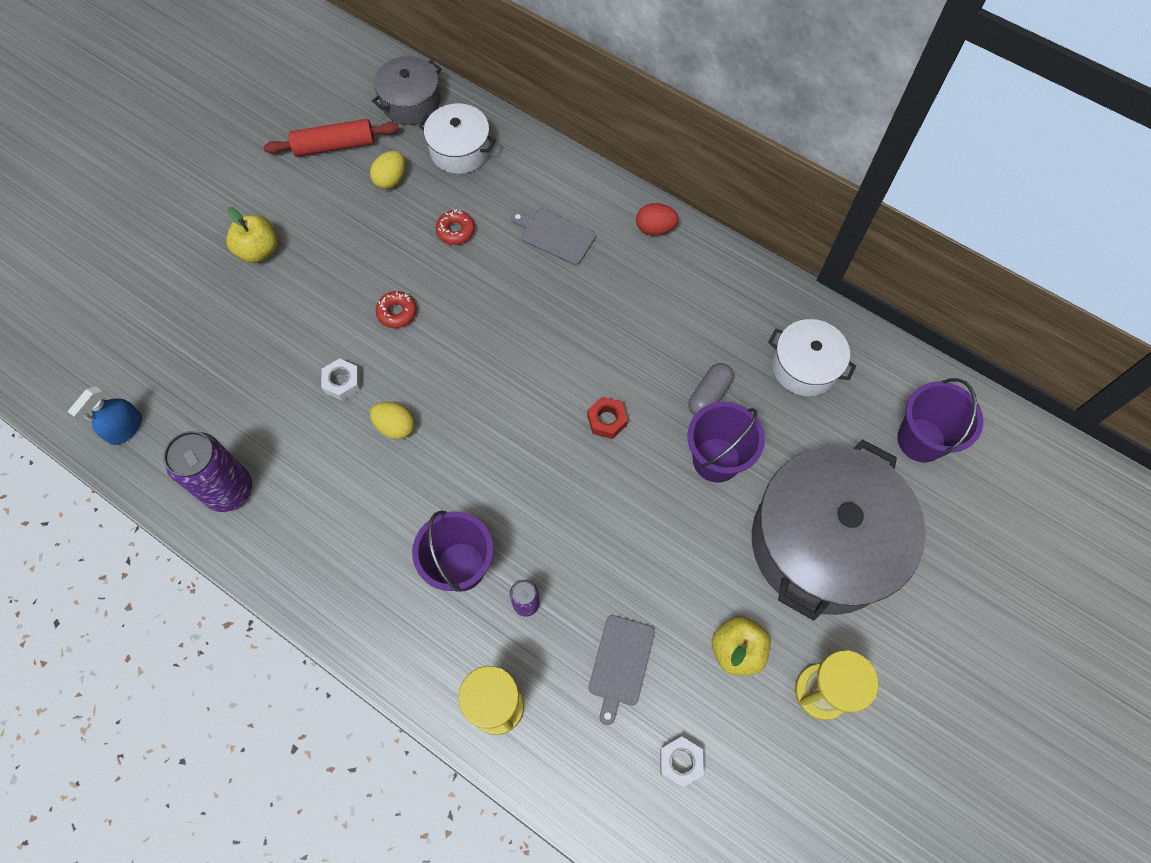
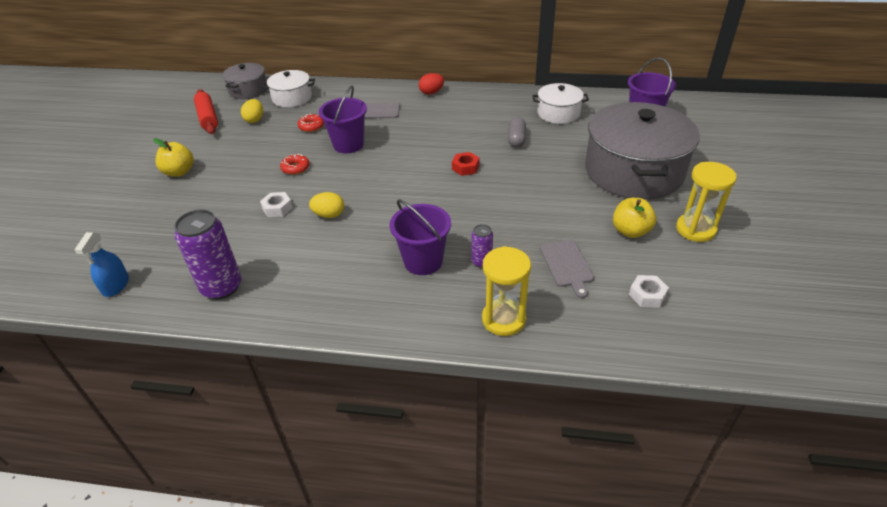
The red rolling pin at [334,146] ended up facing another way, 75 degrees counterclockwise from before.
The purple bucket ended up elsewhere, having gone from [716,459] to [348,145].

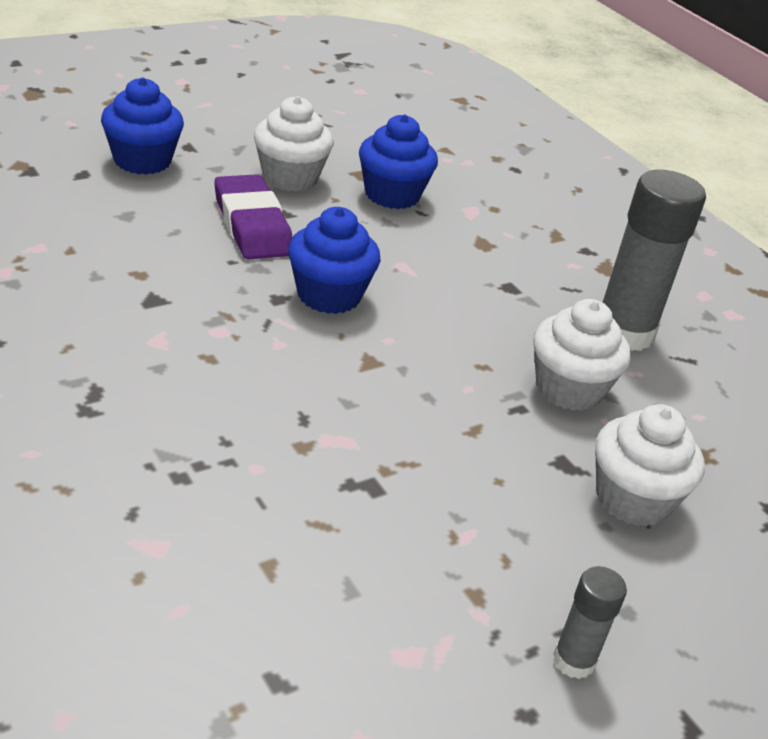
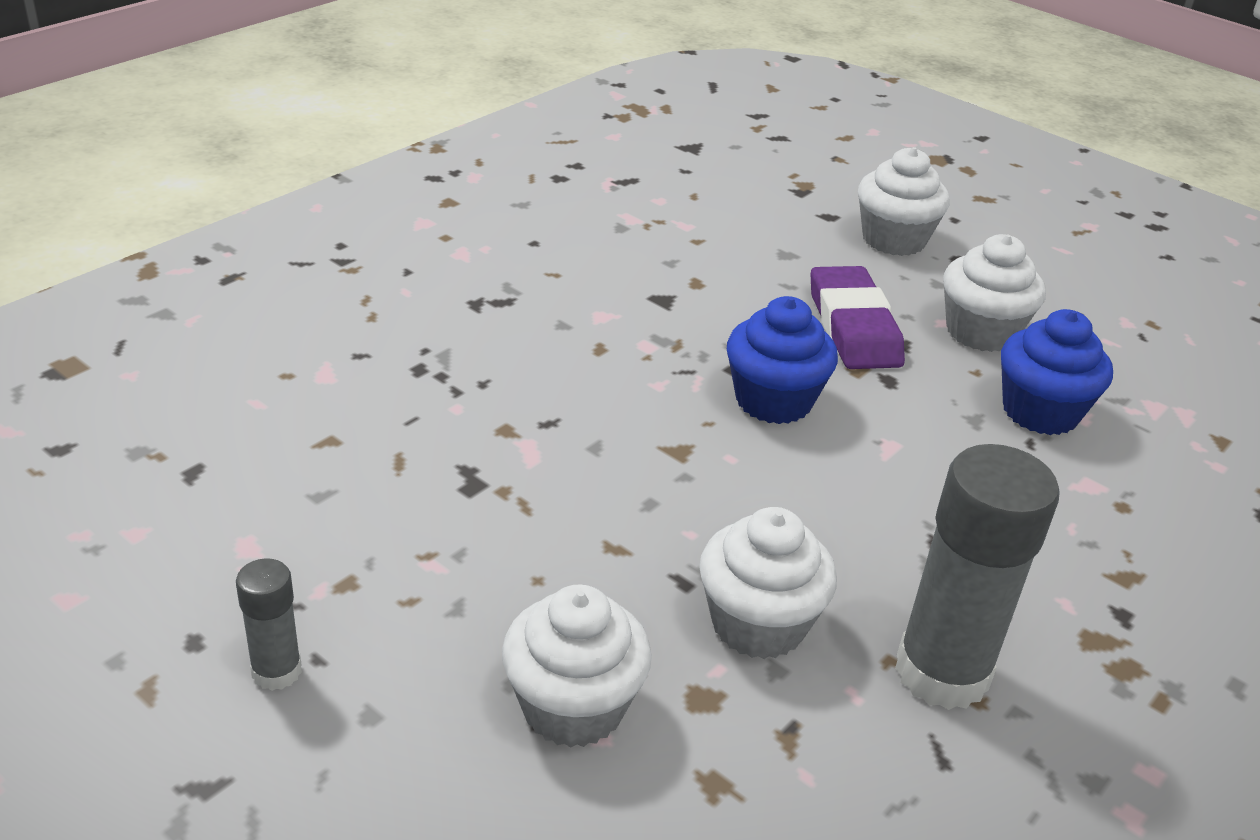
What was the blue cupcake at [142,161] turned into the white cupcake at [893,239].
The purple eraser at [252,225] ended up facing another way, 60 degrees counterclockwise from before.

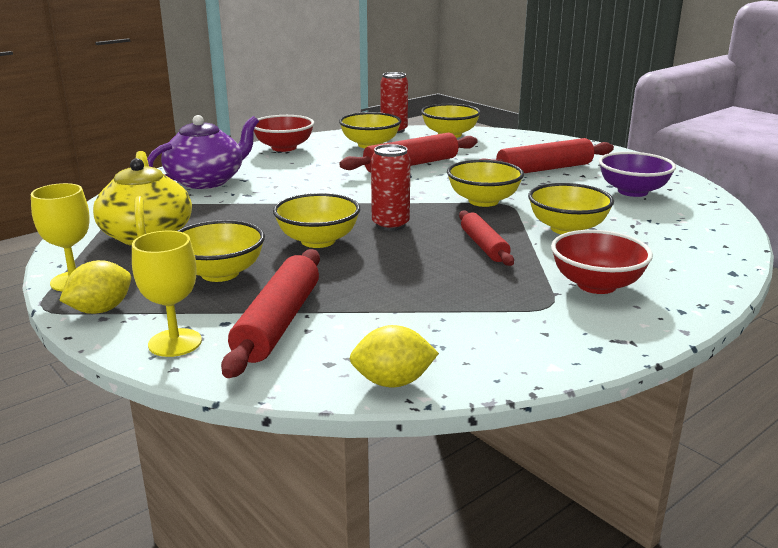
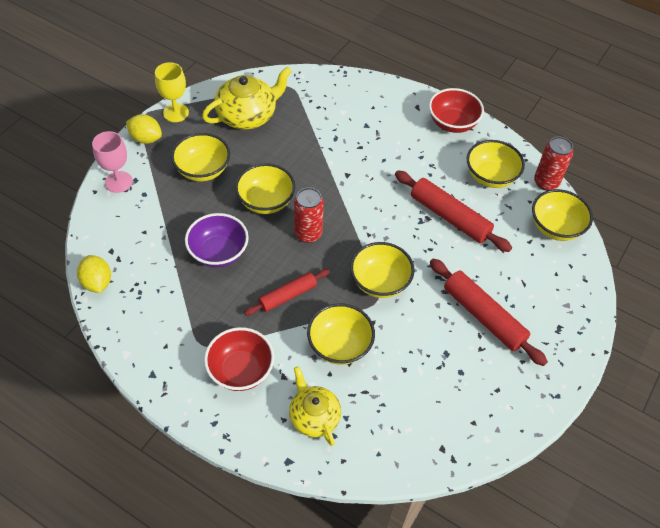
The second view lost the purple teapot at [206,181].
The purple bowl ended up elsewhere, having gone from [632,191] to [218,252].
What was the yellow goblet at [175,343] turned into the pink goblet at [118,182].
The second view lost the red rolling pin at [278,323].
The second view gained the yellow teapot at [314,416].

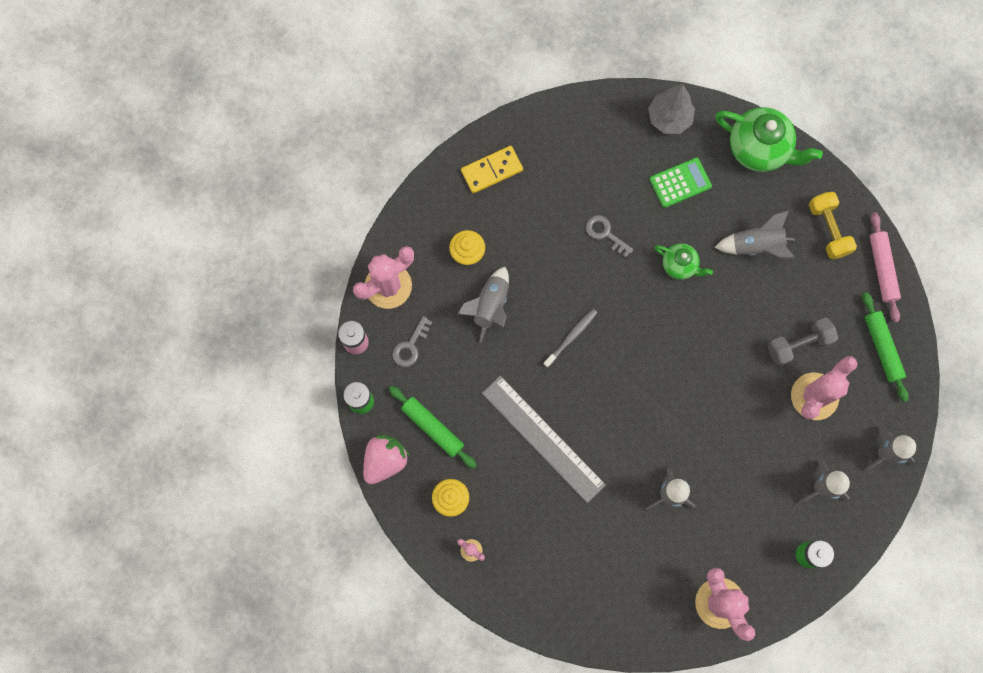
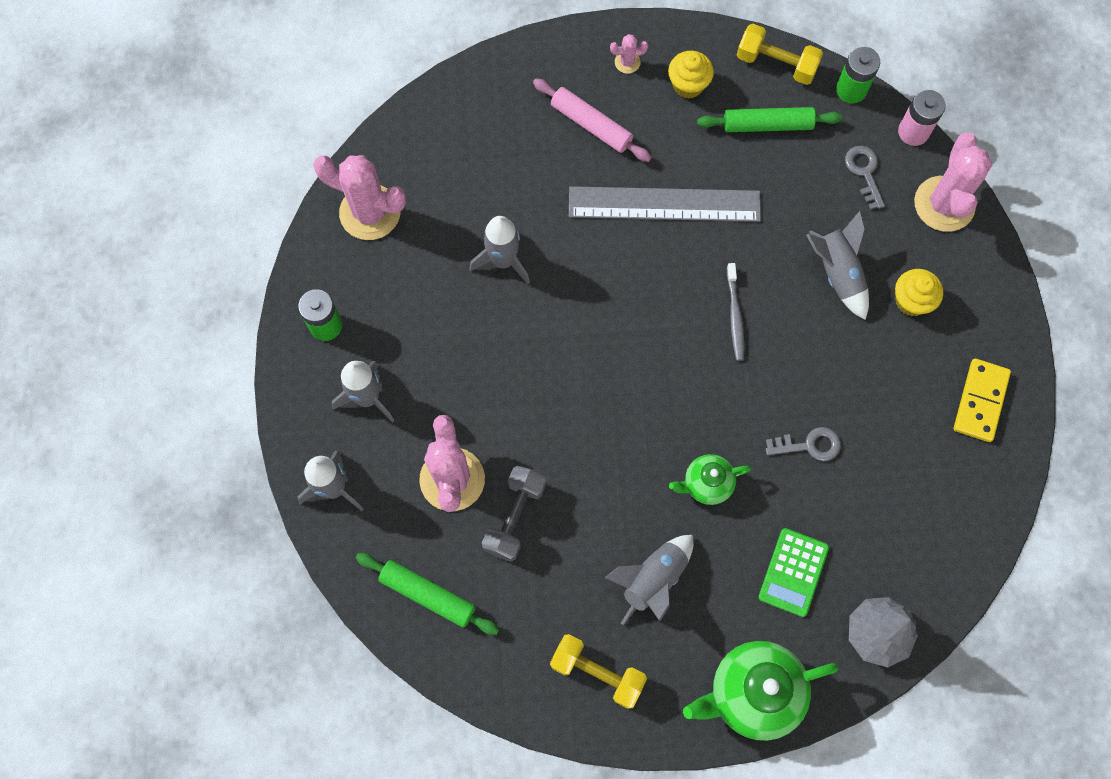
The pink rolling pin ended up elsewhere, having gone from [882,269] to [591,125].
Where the pink strawberry stood at [385,460], the yellow dumbbell came to stand at [776,63].

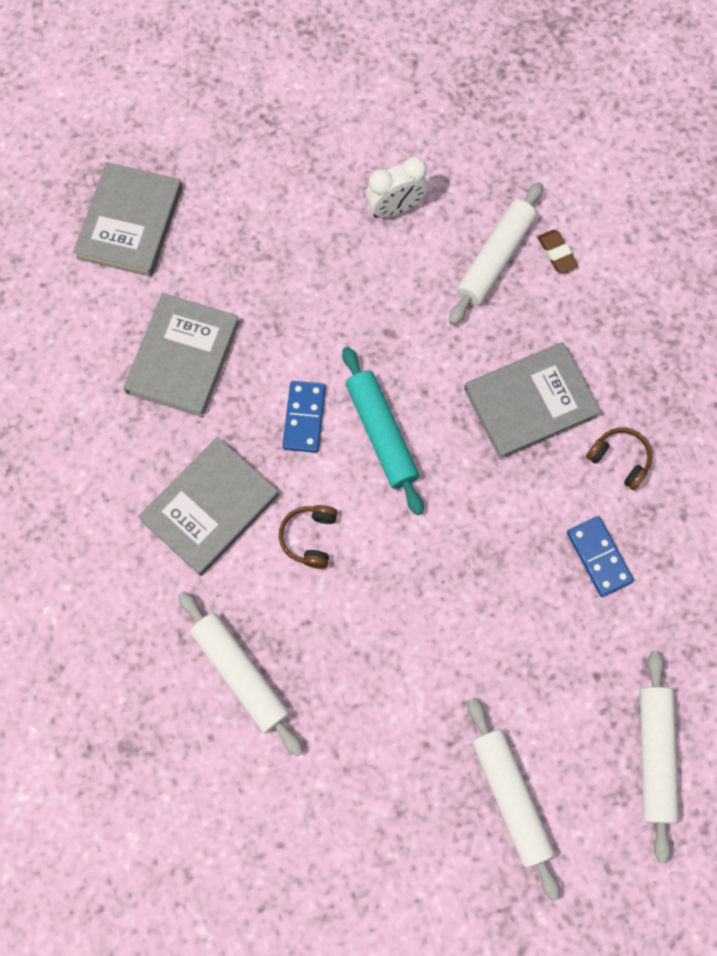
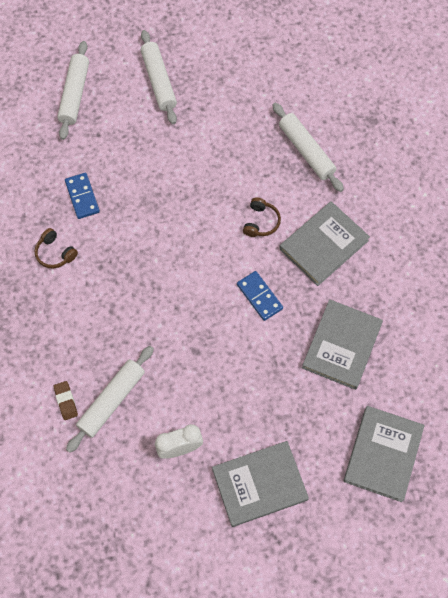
The grey book ended up elsewhere, having gone from [530,402] to [259,484].
The second view lost the turquoise rolling pin at [381,434].
The blue domino at [304,418] ended up facing another way, 45 degrees counterclockwise from before.

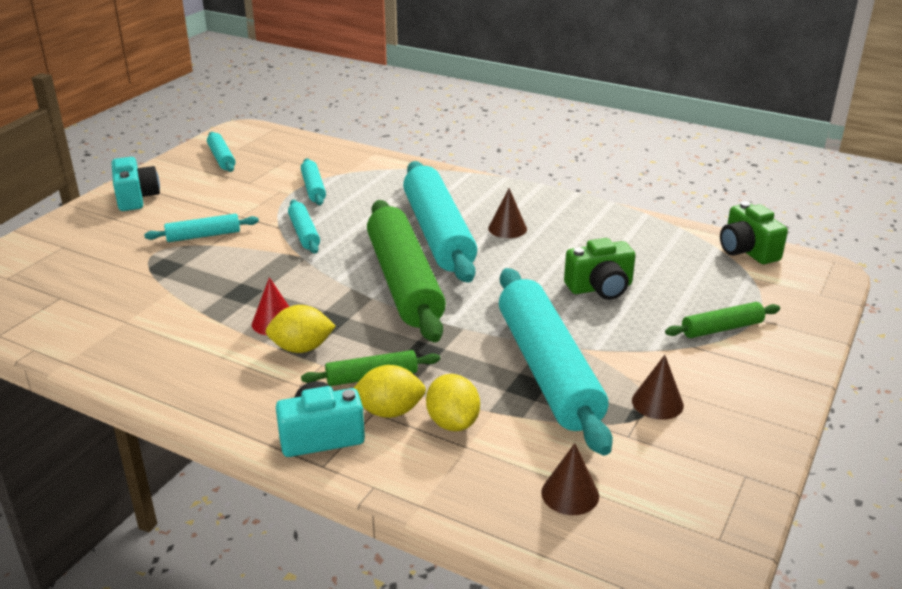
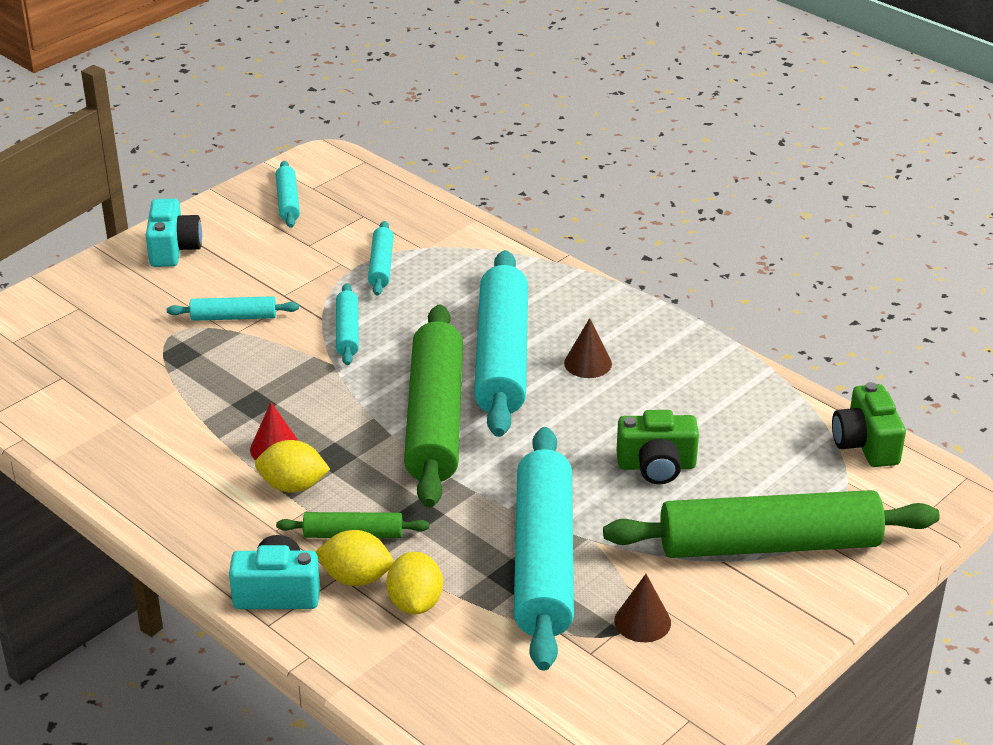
The size of the green rolling pin at [721,328] changed by a factor of 2.19.
The second view lost the brown cone at [570,494].

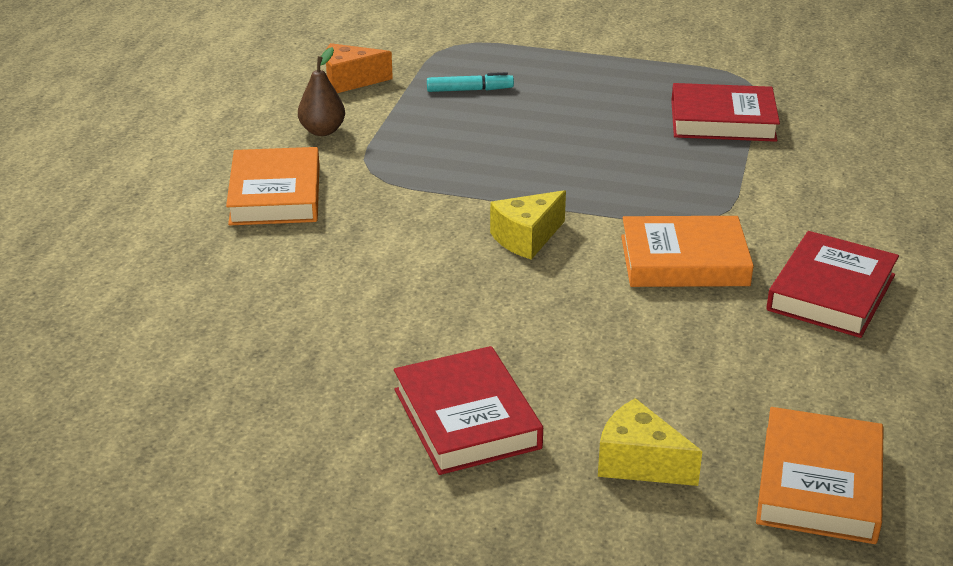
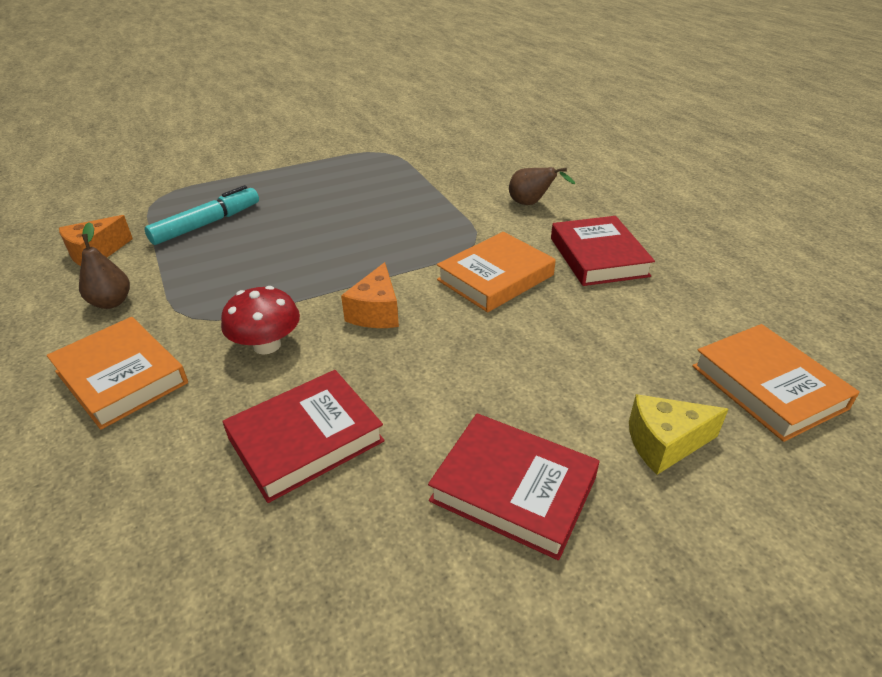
The size of the turquoise marker at [470,90] changed by a factor of 1.59.
The red book ended up elsewhere, having gone from [723,121] to [306,439].
What was the yellow cheese at [527,238] turned into the orange cheese at [376,312].
The second view gained the brown pear at [531,204].
The second view gained the red mushroom at [267,345].

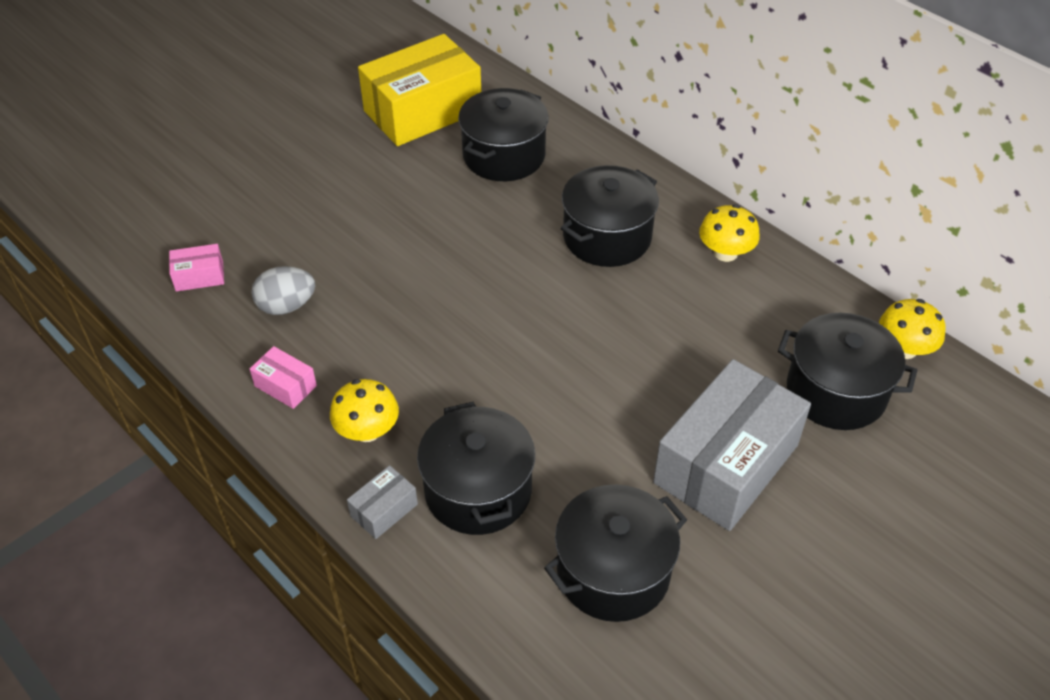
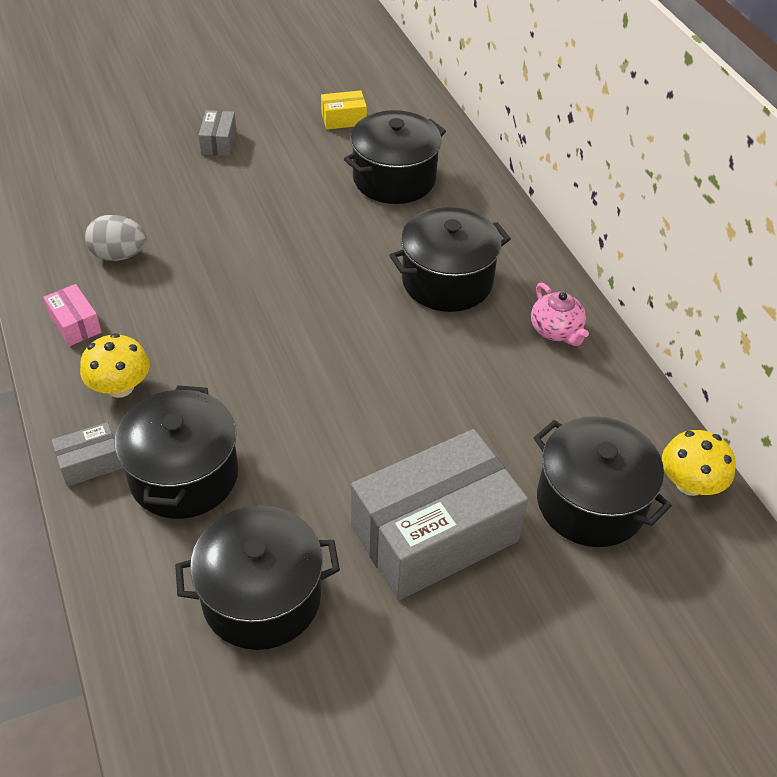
The size of the yellow box at [423,111] changed by a factor of 0.42.
Where the yellow mushroom stood at [725,253], the pink teapot came to stand at [556,331].
The second view lost the pink box at [199,276].
The second view gained the grey box at [219,142].

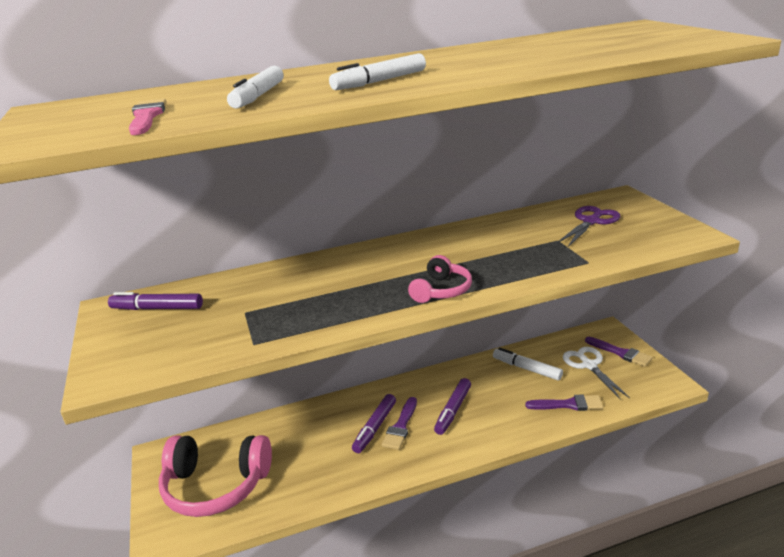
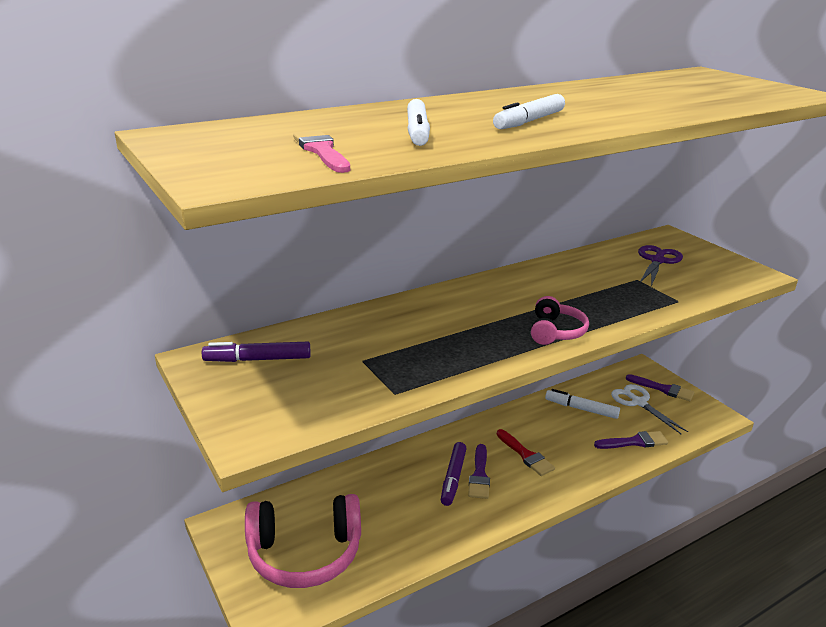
Where the purple marker stood at [453,410], the red brush came to stand at [526,455].

